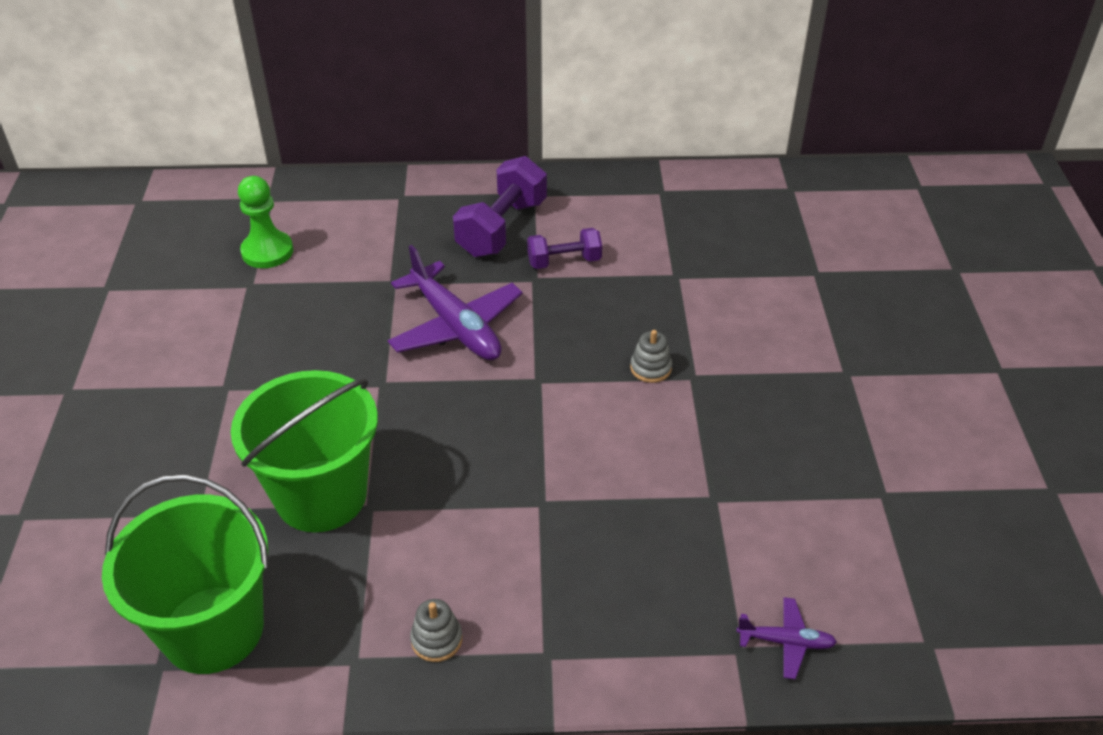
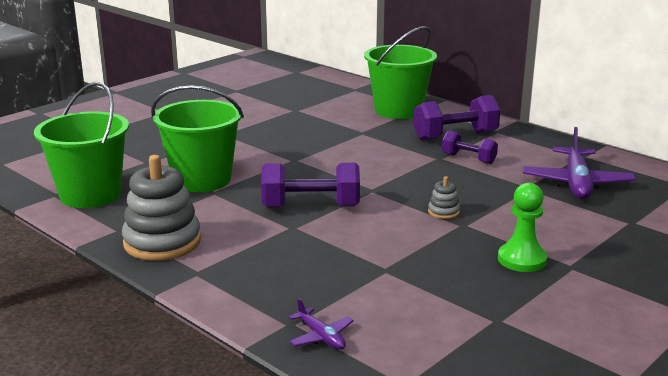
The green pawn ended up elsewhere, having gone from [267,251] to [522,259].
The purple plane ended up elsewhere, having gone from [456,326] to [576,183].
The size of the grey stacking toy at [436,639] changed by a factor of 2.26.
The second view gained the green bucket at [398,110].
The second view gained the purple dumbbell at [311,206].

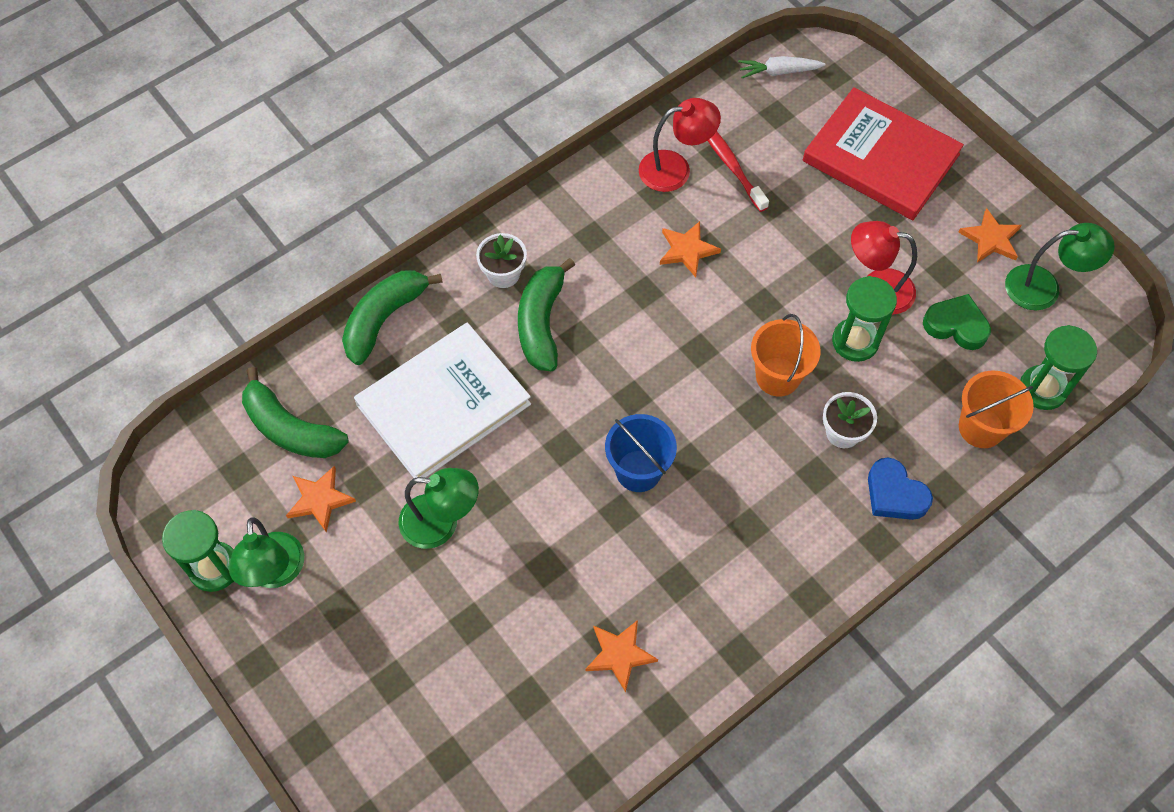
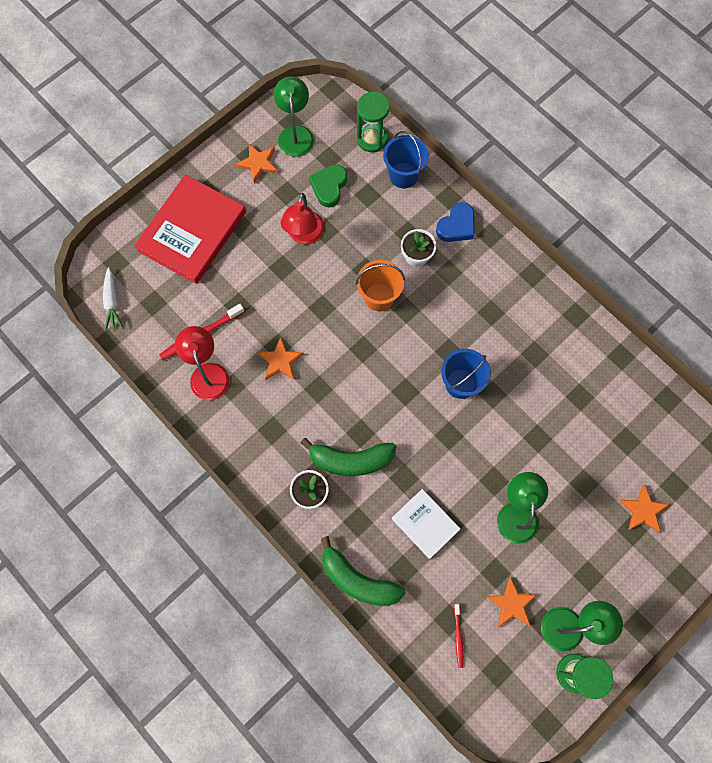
The second view lost the green hourglass at [855,341].
The size of the white book at [443,404] changed by a factor of 0.54.
Where the green banana stood at [290,428], the red toothbrush came to stand at [458,637].
What was the orange bucket at [981,427] turned into the blue bucket at [403,175].
The orange star ended up elsewhere, having gone from [620,655] to [643,510].

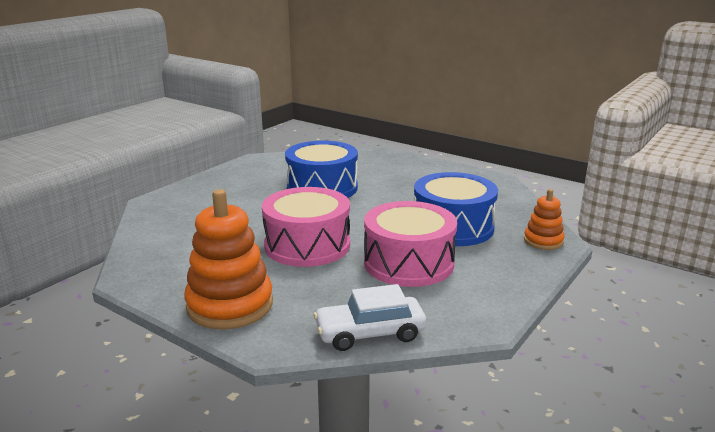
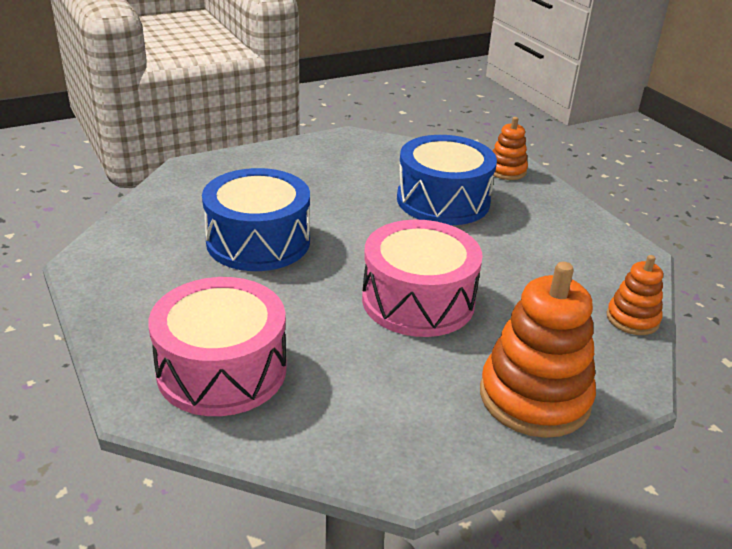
The pink drum ended up elsewhere, having gone from [408,263] to [222,370].
Where the white car stood at [370,333], the orange stacking toy came to stand at [632,319].

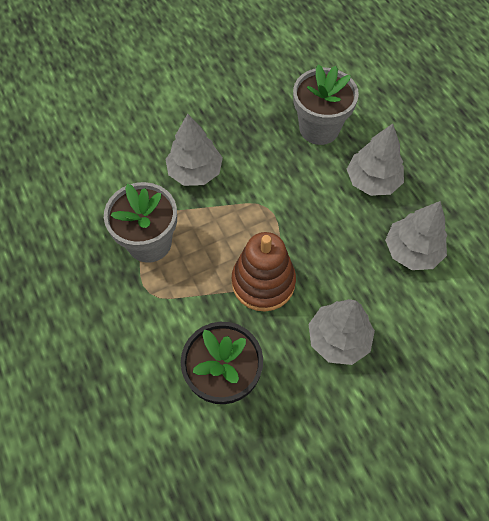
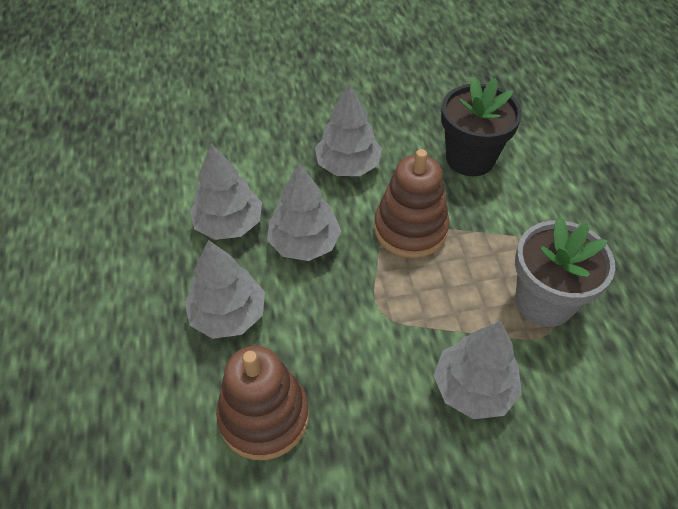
Where the grey flower pot stood at [319,128], the brown stacking toy came to stand at [264,416].
The second view gained the grey tree at [304,243].

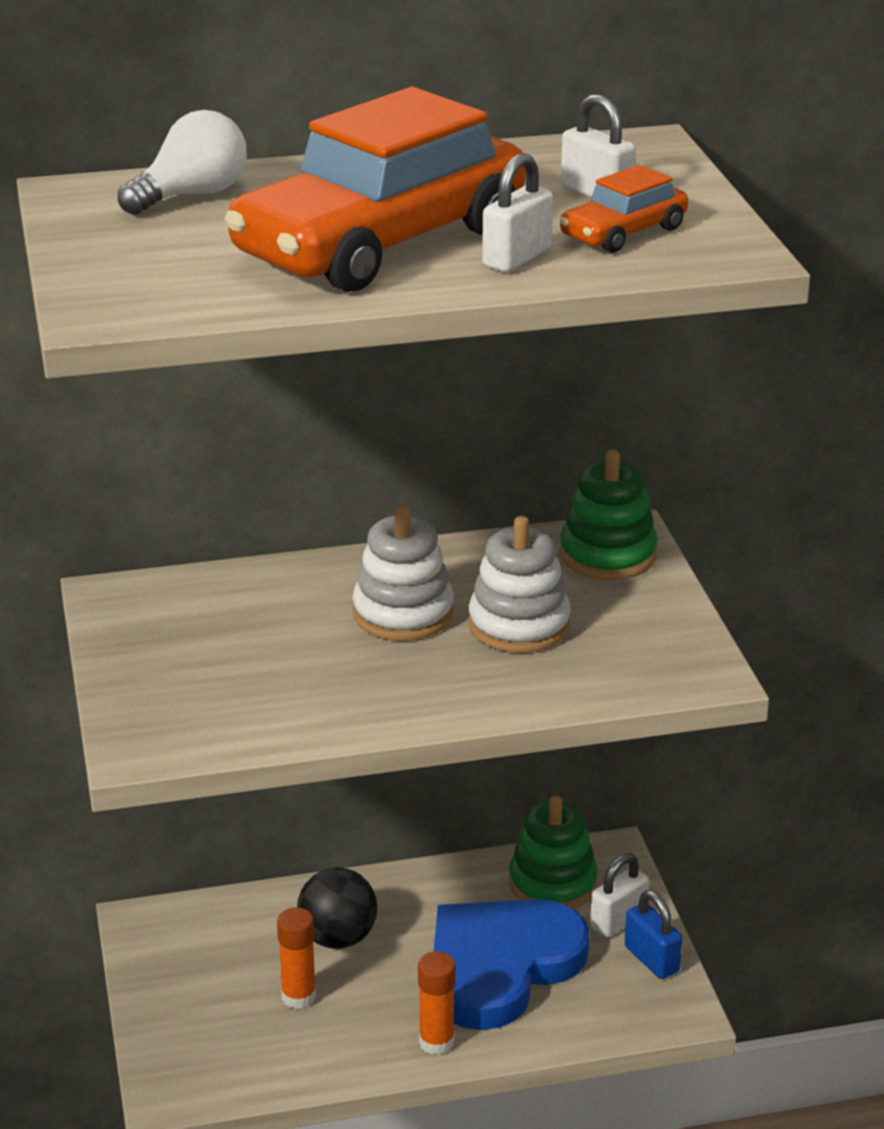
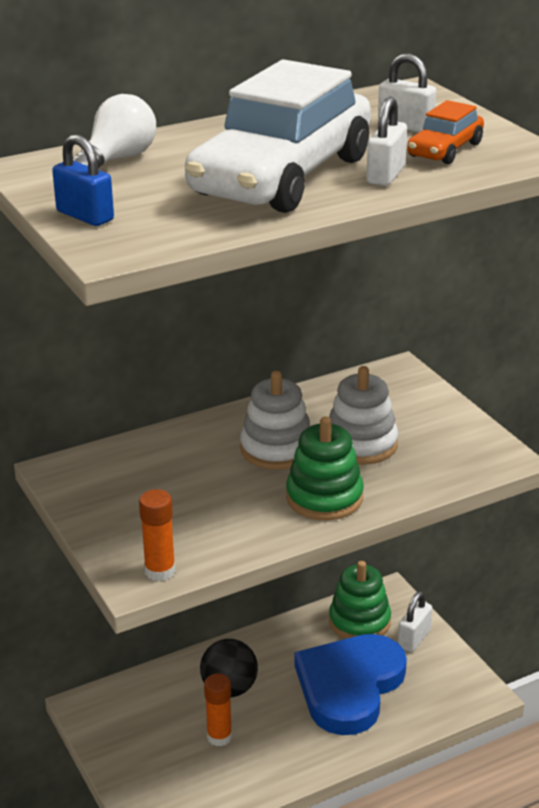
What was the orange car at [381,243] turned into the white car at [282,177].
The green stacking toy ended up elsewhere, having gone from [608,555] to [324,498].
The blue padlock ended up elsewhere, having gone from [651,959] to [85,216].
The orange glue stick ended up elsewhere, having gone from [436,1042] to [160,571].

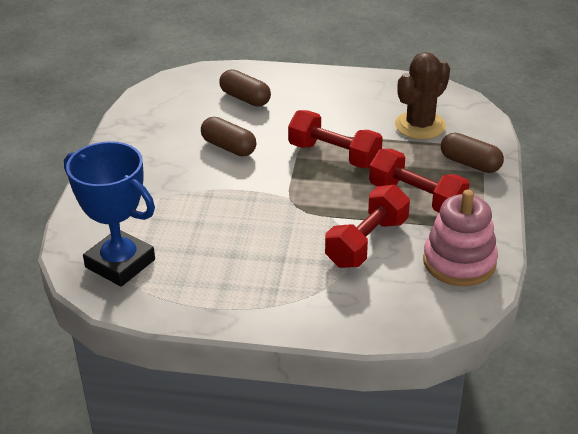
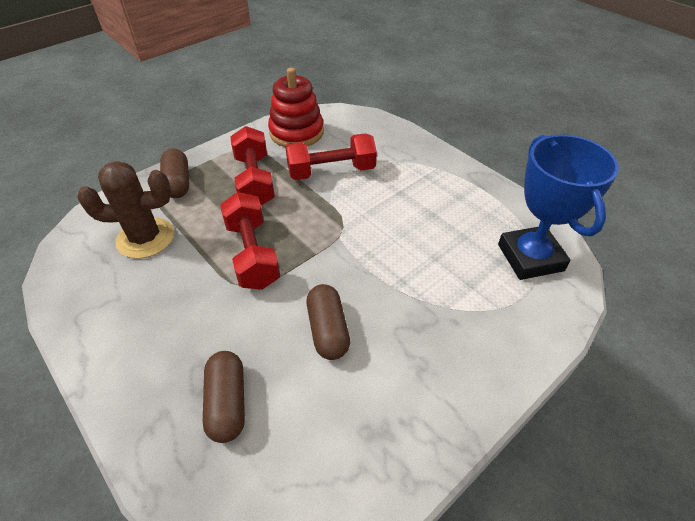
What was the pink stacking toy at [459,262] turned into the red stacking toy at [296,132].

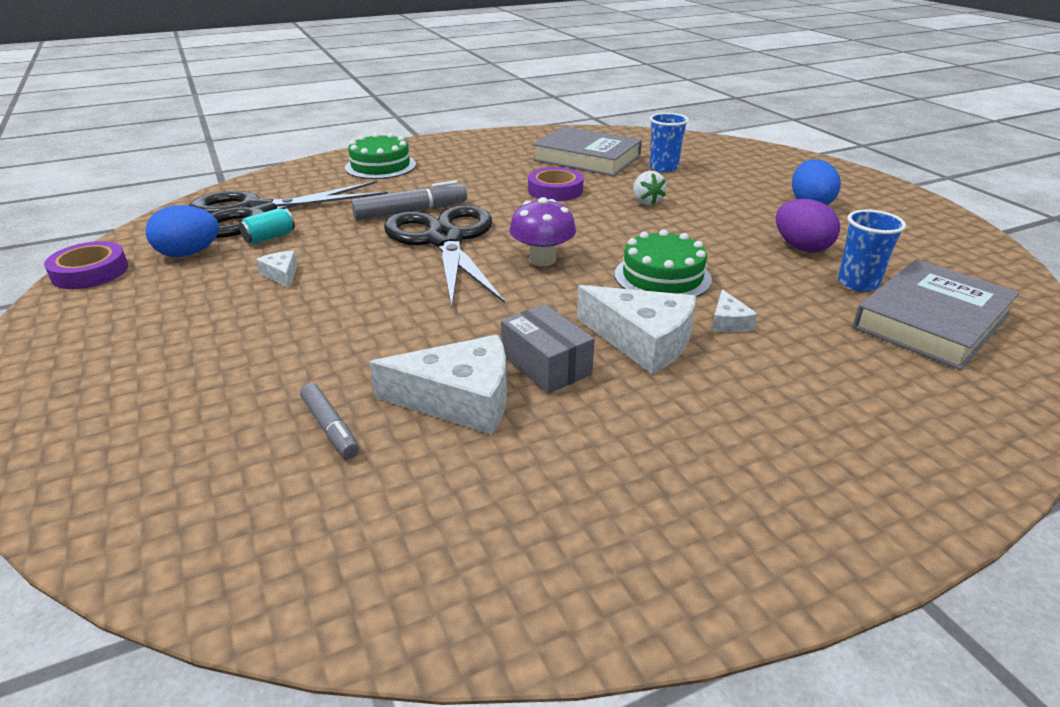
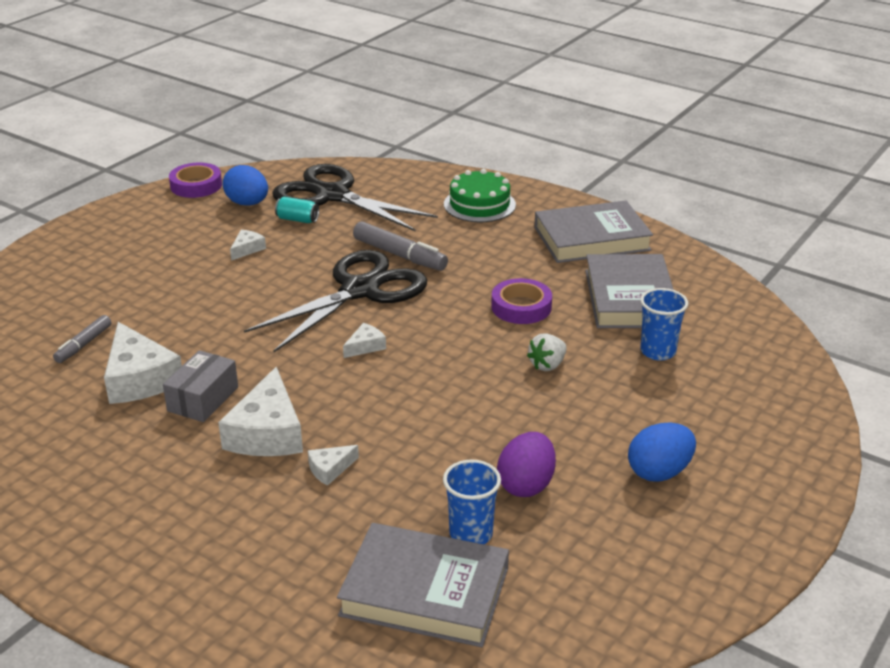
Where the purple mushroom stood at [542,259], the white cheese came to stand at [365,346].
The second view lost the green cake at [662,277].
The second view gained the grey book at [591,239].

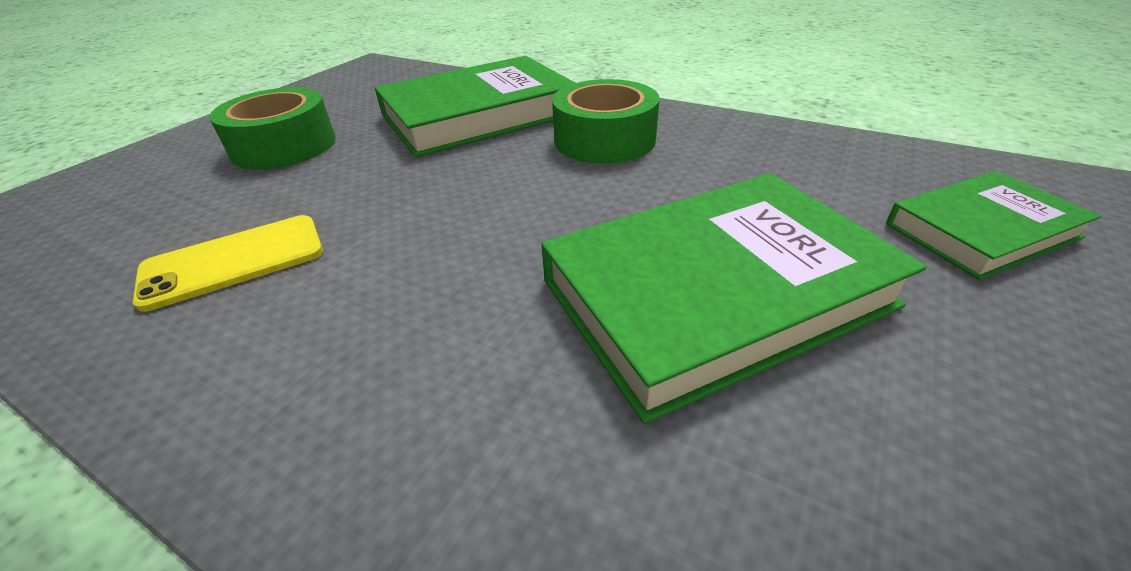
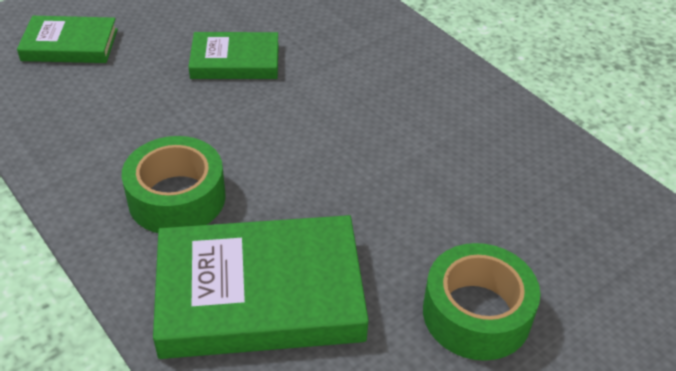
The size of the green book at [714,293] changed by a factor of 0.57.
The second view lost the yellow phone at [234,261].

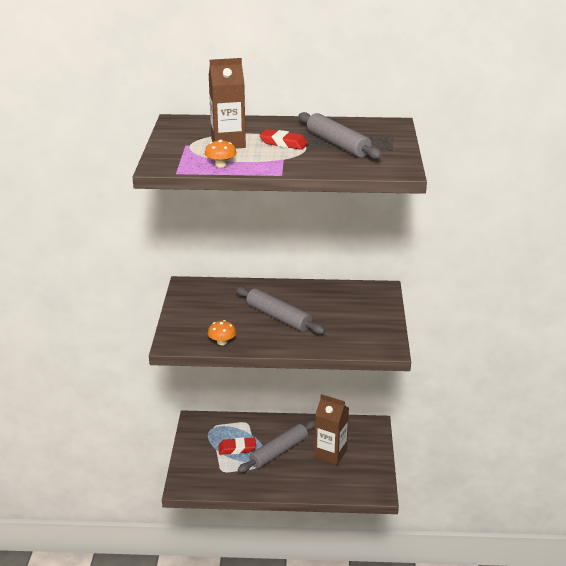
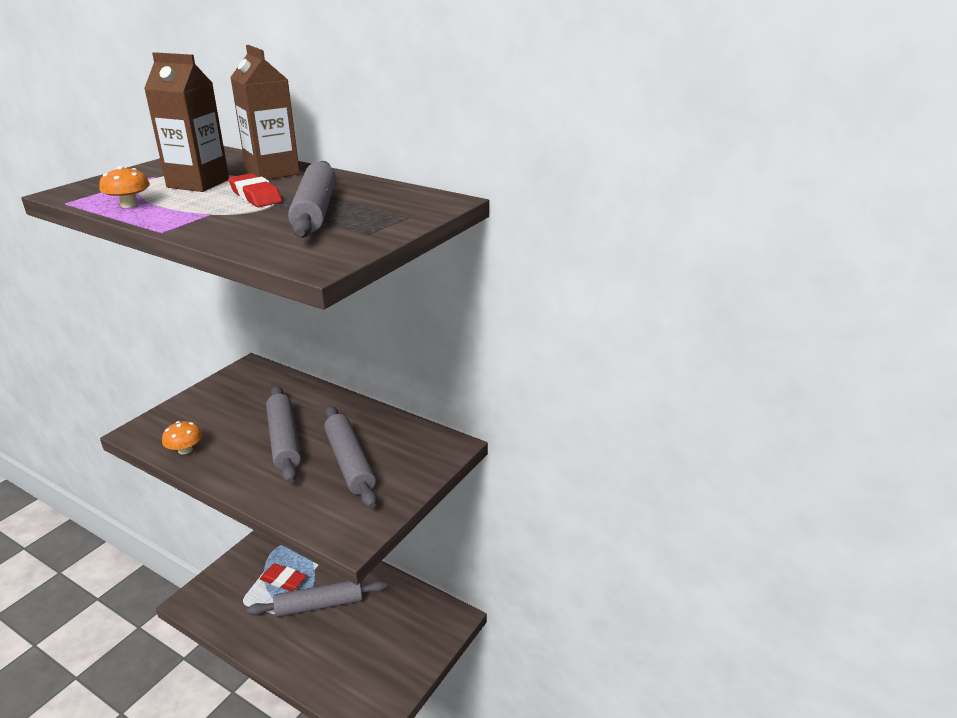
The brown carton ended up elsewhere, having gone from [330,454] to [272,172].
The second view gained the grey rolling pin at [350,463].

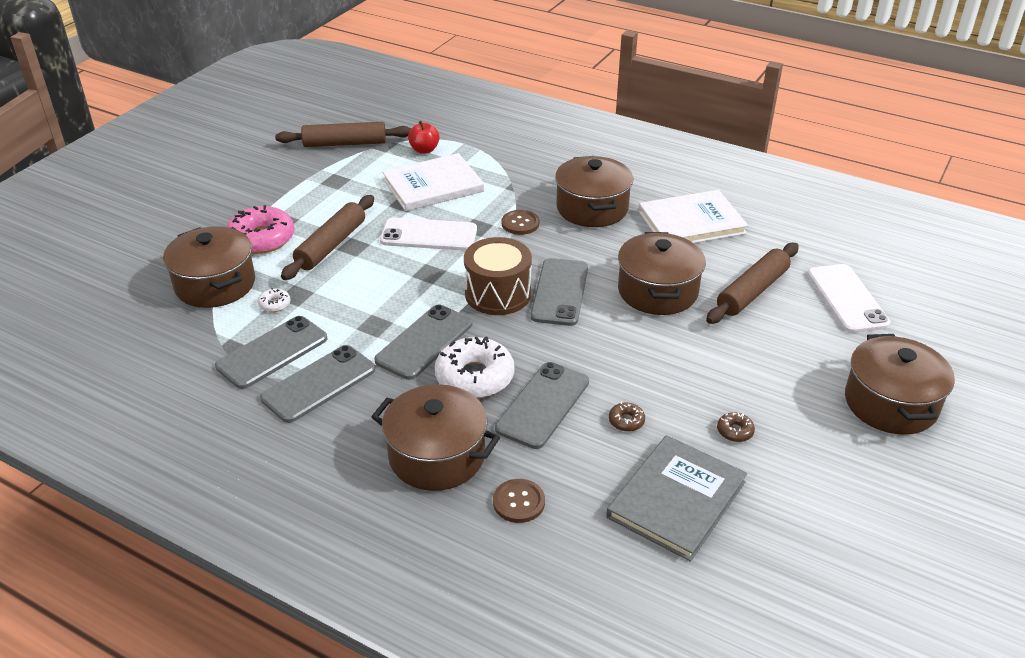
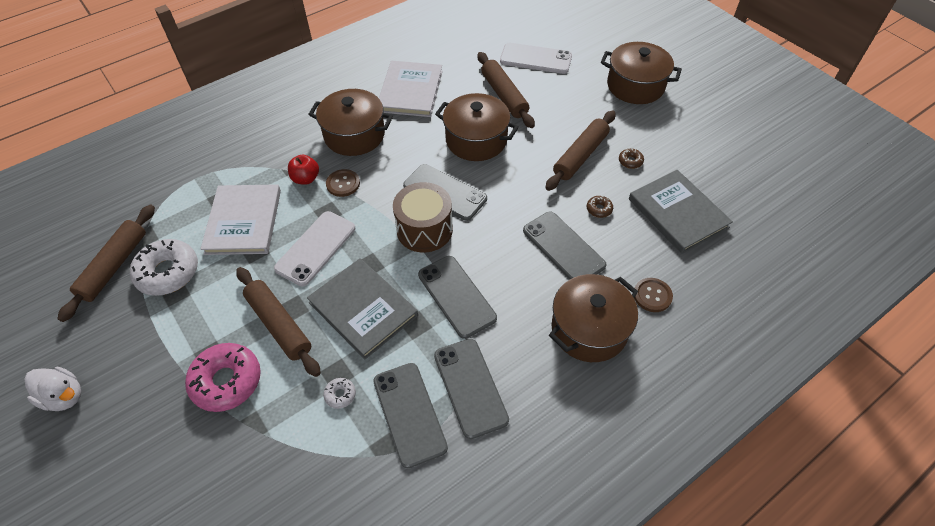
The red apple ended up elsewhere, having gone from [424,150] to [306,178].
The second view lost the brown pot at [215,284].
The white donut ended up elsewhere, having gone from [474,377] to [168,272].
The second view gained the brown rolling pin at [580,156].
The second view gained the grey book at [363,309].
The second view gained the white duck at [64,396].

